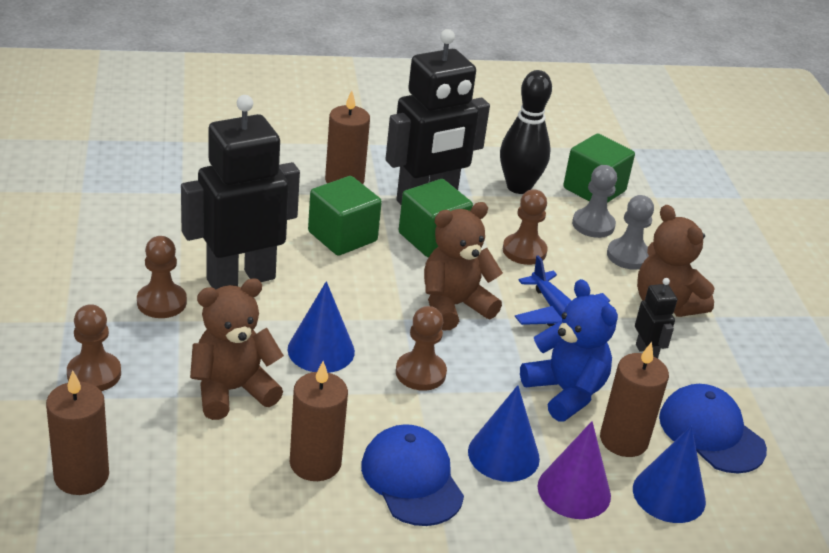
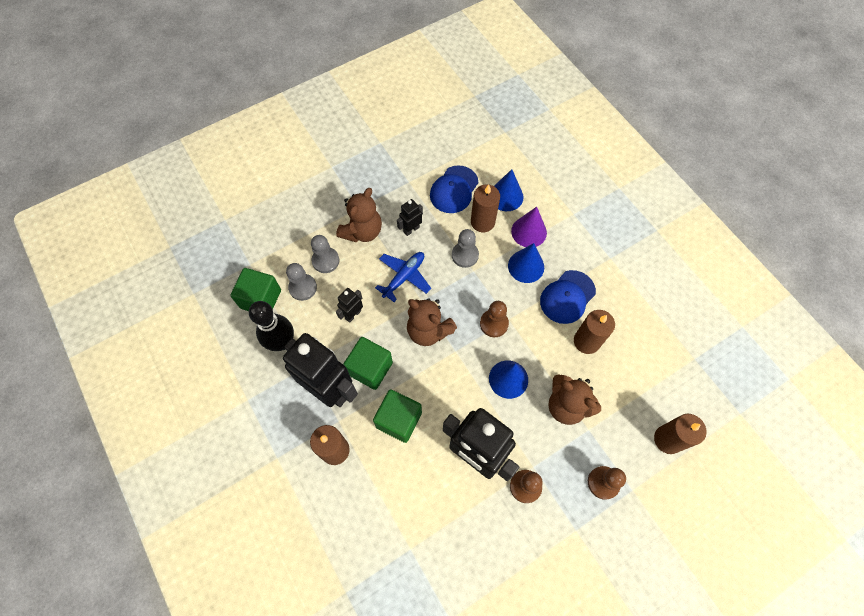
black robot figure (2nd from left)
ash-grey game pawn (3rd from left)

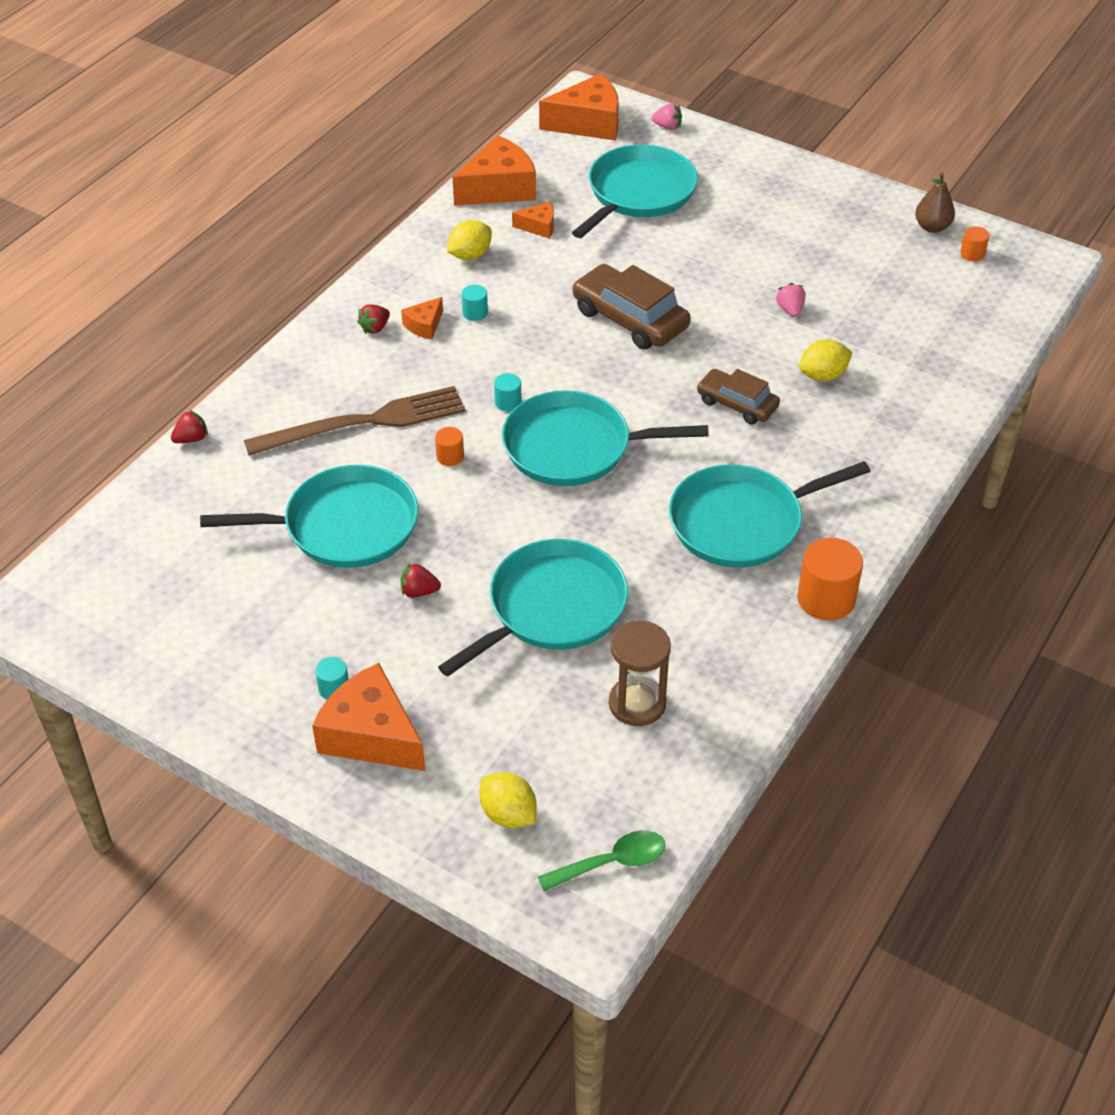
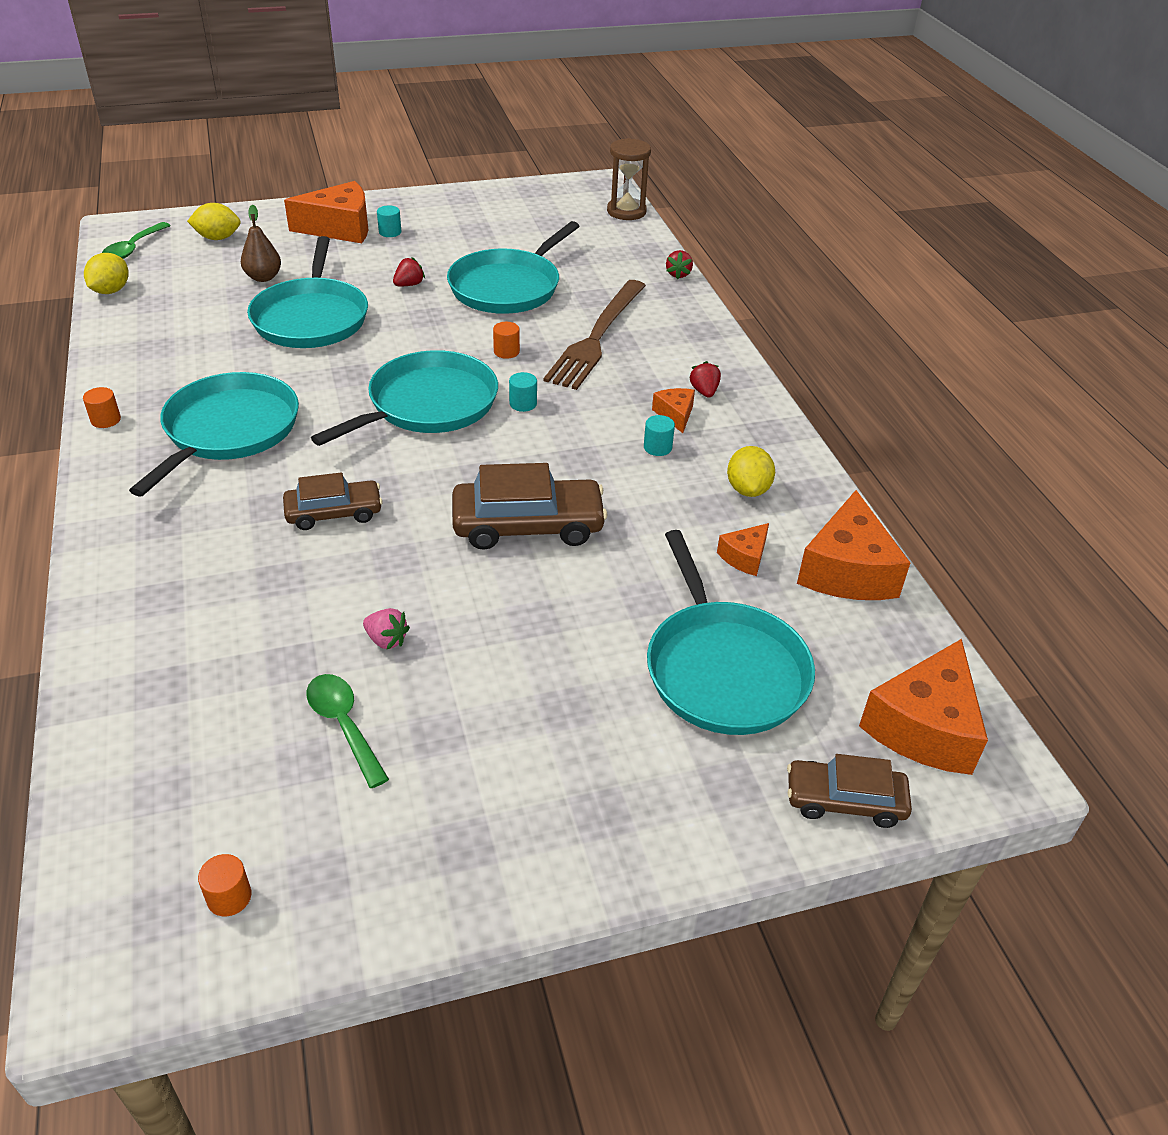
dark brown automobile (3rd from left)
dark brown pear fruit
yellow toy lemon (1st from left)
orange-coloured cylinder shape (1st from left)
dark brown sandglass
leaf-green teaspoon (2nd from left)

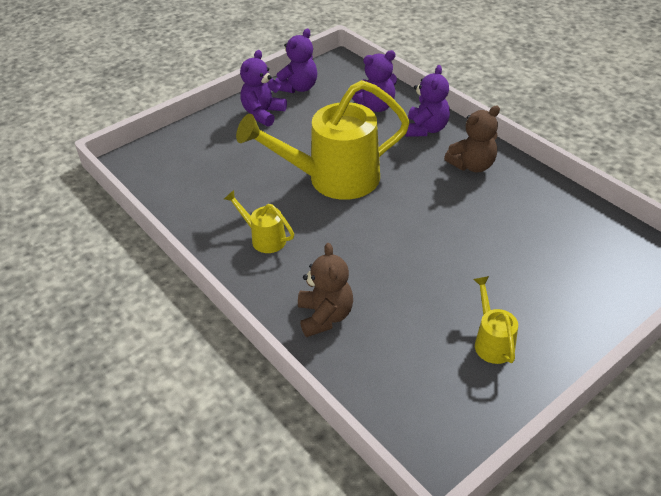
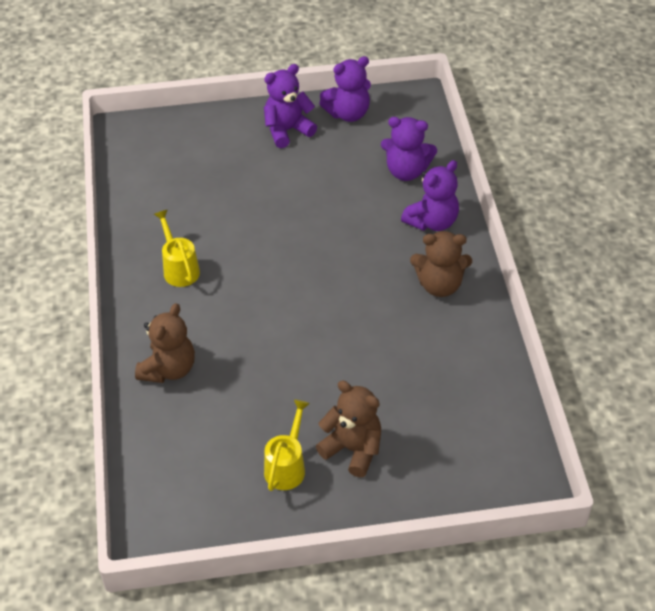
yellow sprinkling can (2nd from left in the first image)
dark brown stuffed bear (2nd from left)

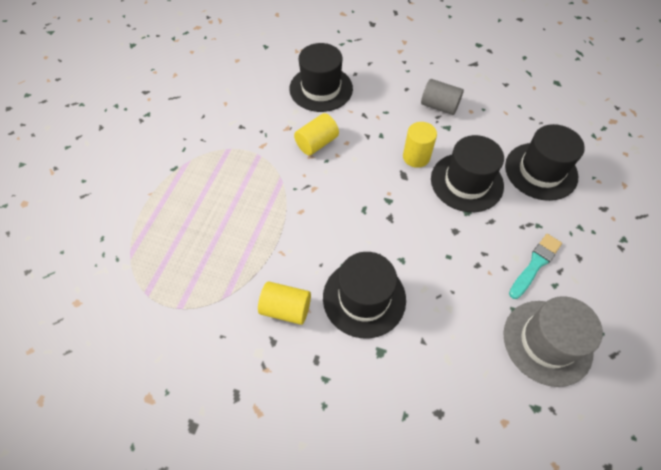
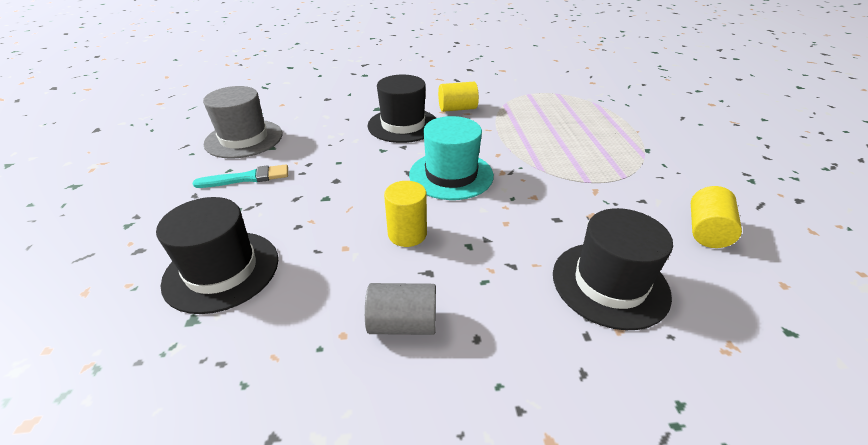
yellow cylinder shape (3rd from left)
black top hat (3rd from left in the first image)
aqua paint brush
aqua top hat

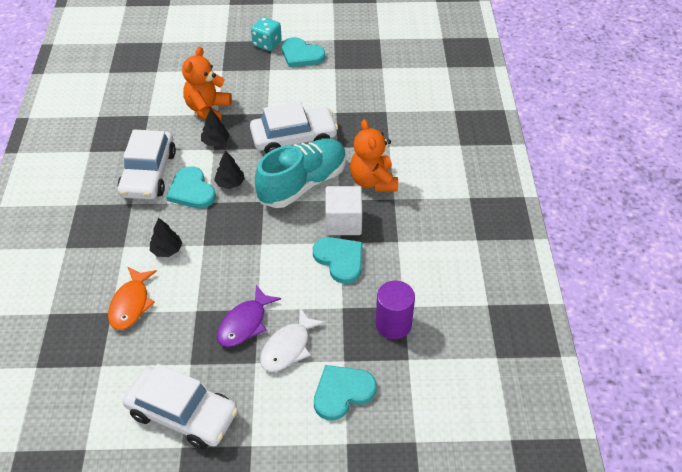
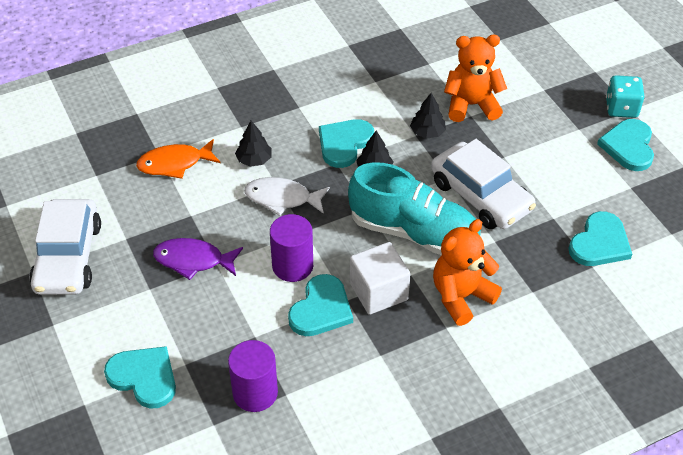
snow-white automobile (1st from left in the first image)
snow-white fish
aqua heart shape (4th from left)
violet cylinder shape (2nd from left)

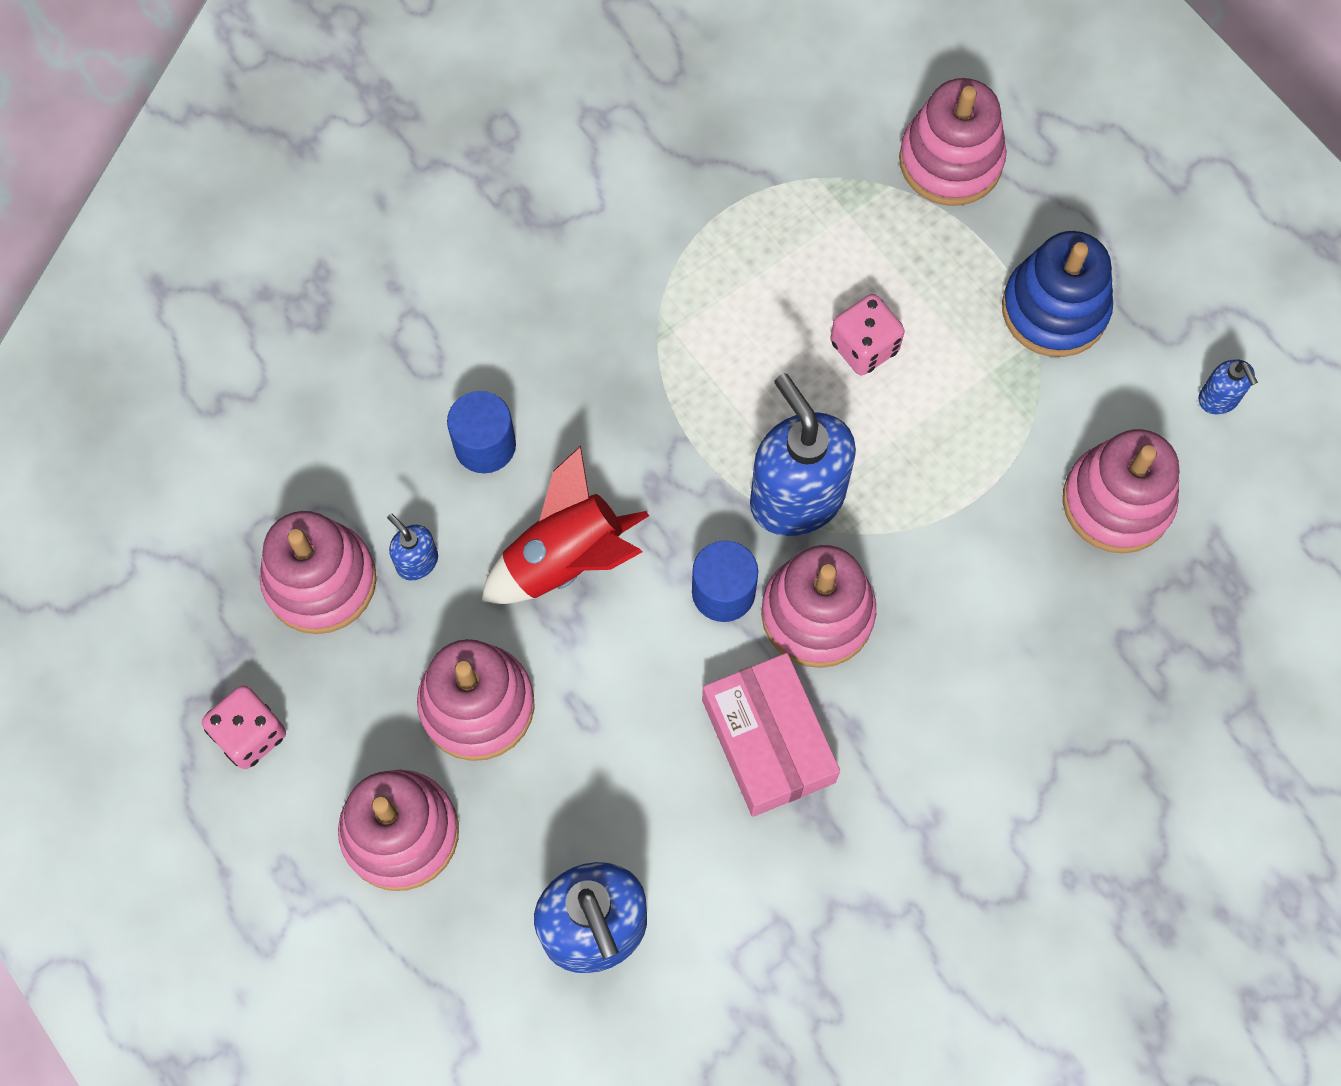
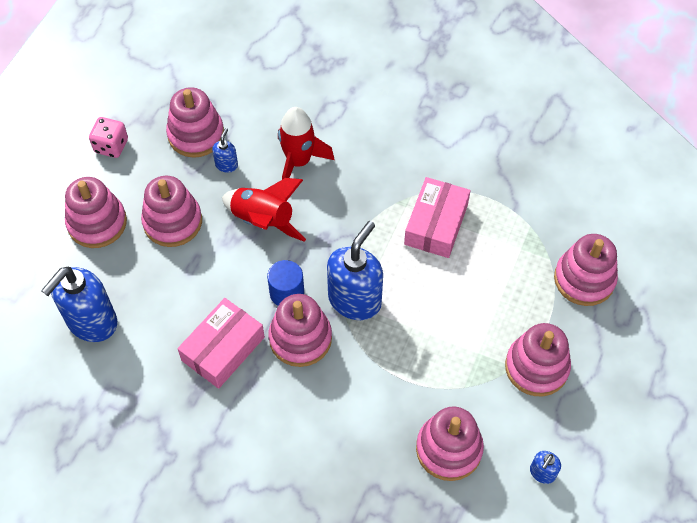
pink stacking rings (6th from left)
pink game die (2nd from left in the first image)
crimson rocket (2nd from left)
pink box (2nd from left)

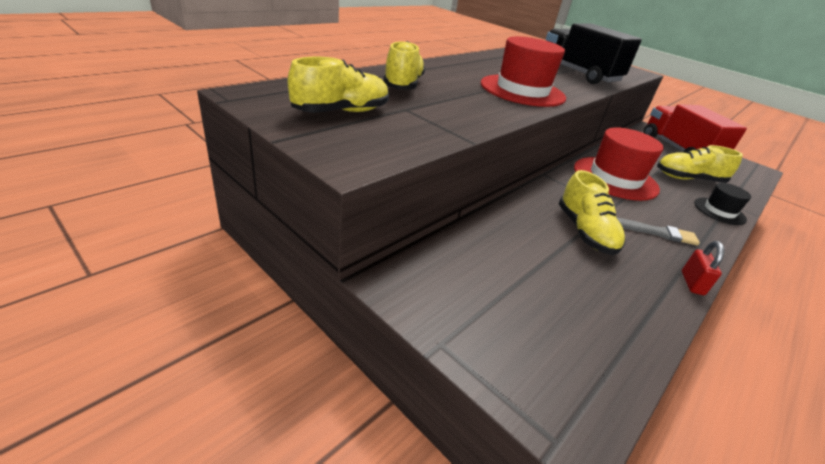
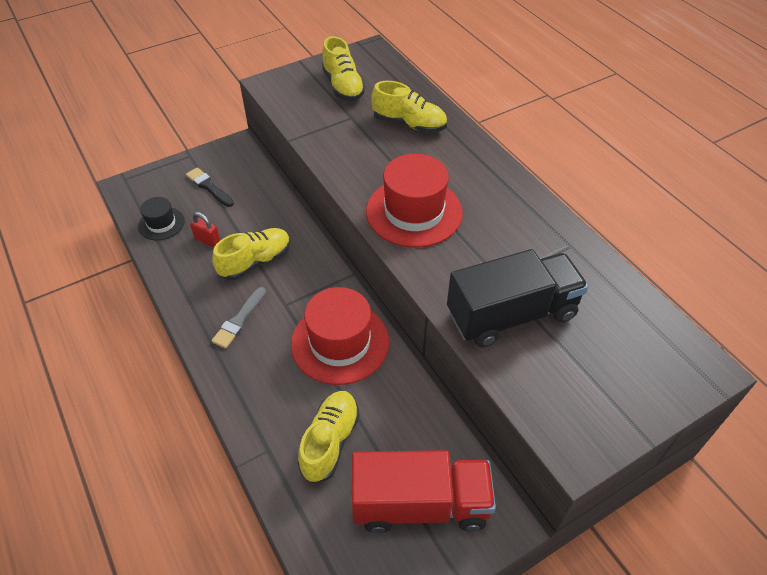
yellow lace-up shoe (1st from left)
black top hat
crimson small lock
black paint brush

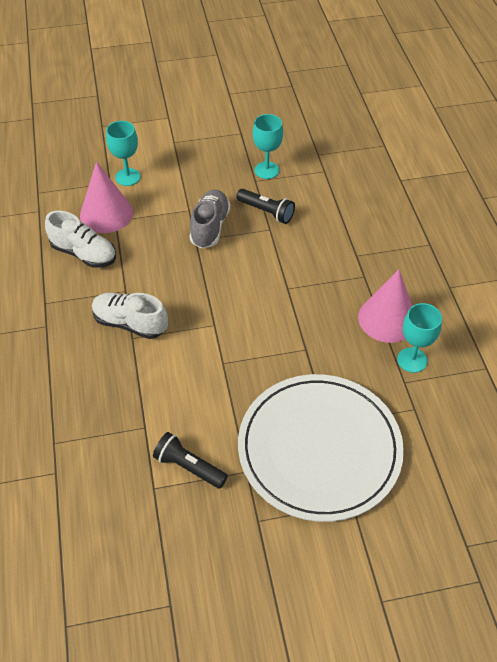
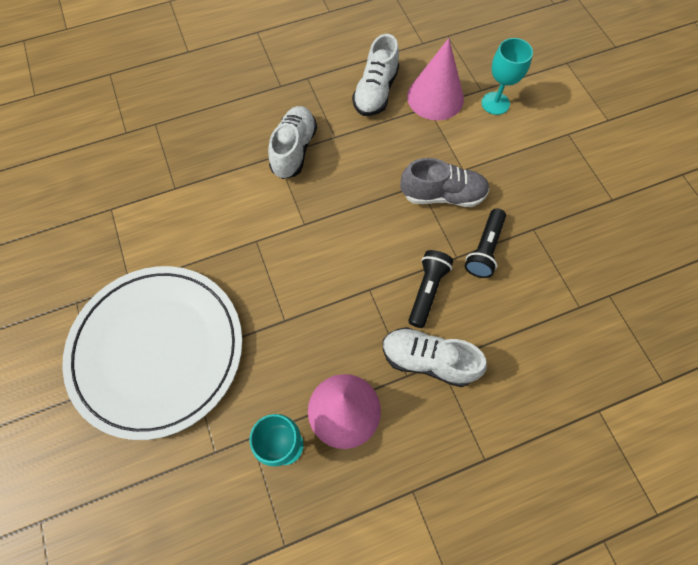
aqua wine glass (2nd from left in the first image)
black flashlight (1st from left)
snow-white lace-up shoe (3rd from left)

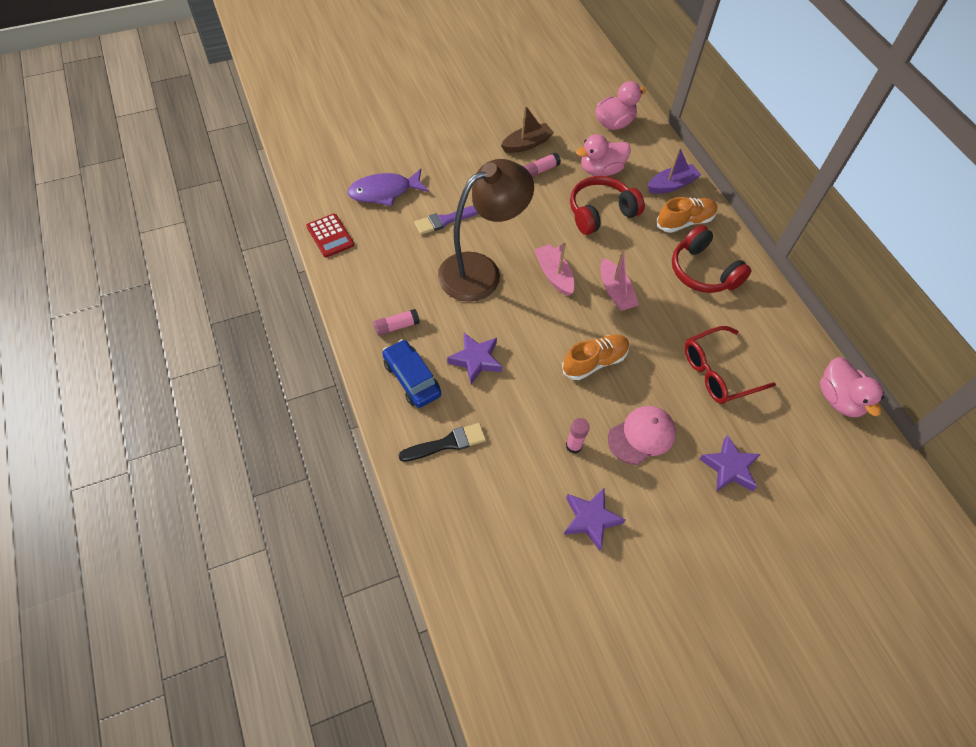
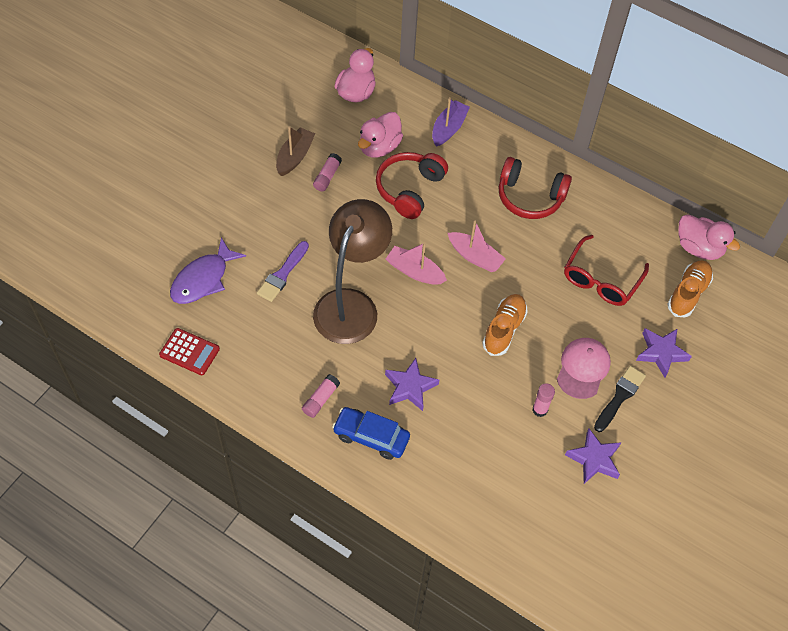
orange-coloured lace-up shoe (2nd from left)
black paint brush

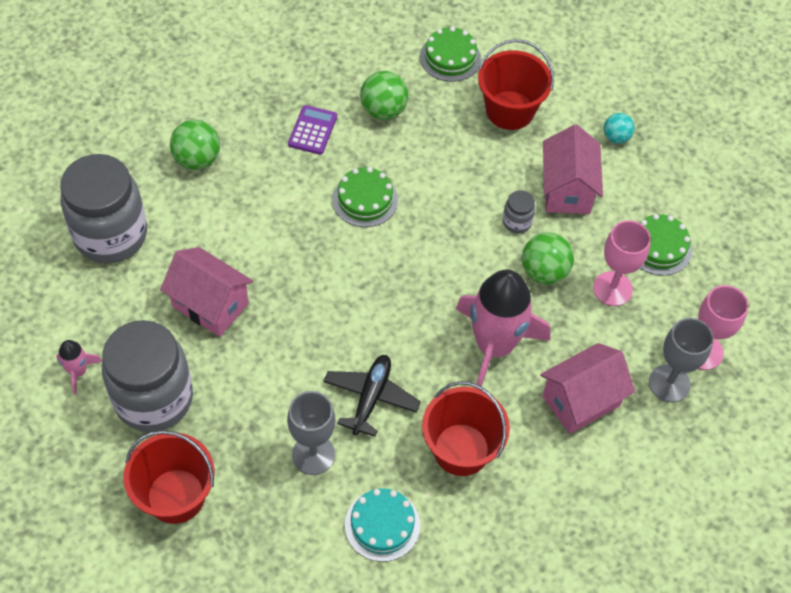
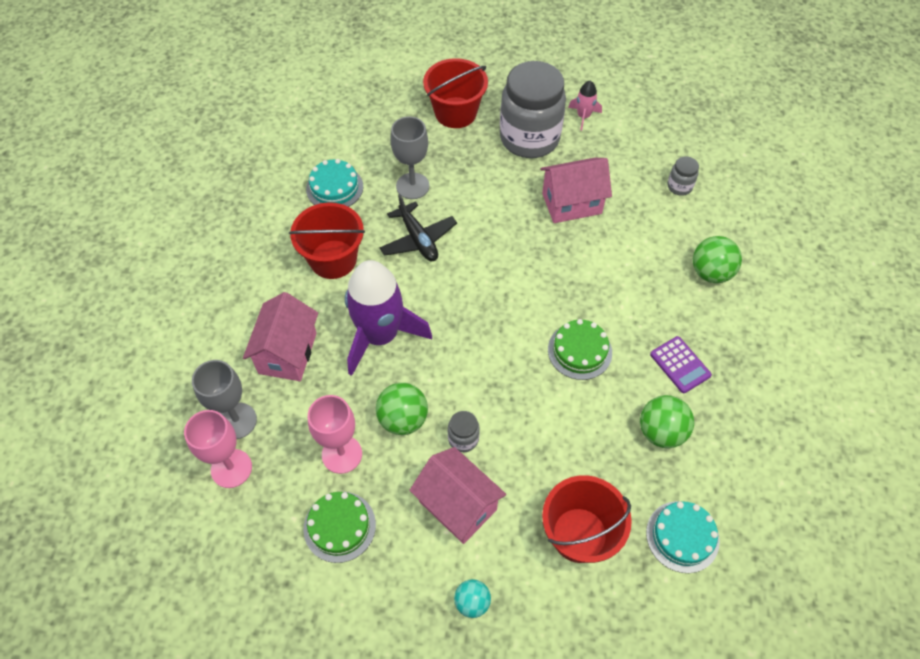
aqua layer cake (2nd from left)
ash-grey jam jar (3rd from left)
violet rocket

